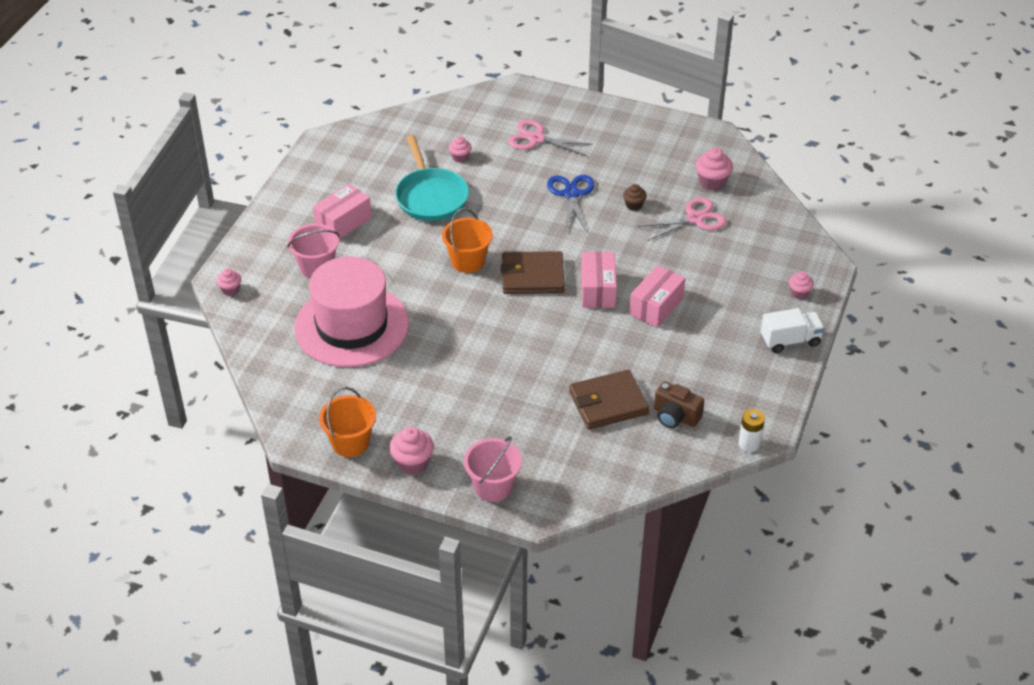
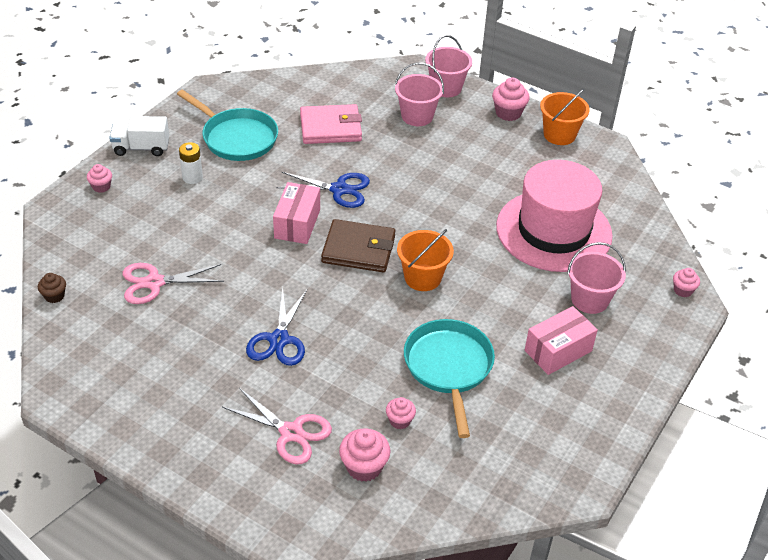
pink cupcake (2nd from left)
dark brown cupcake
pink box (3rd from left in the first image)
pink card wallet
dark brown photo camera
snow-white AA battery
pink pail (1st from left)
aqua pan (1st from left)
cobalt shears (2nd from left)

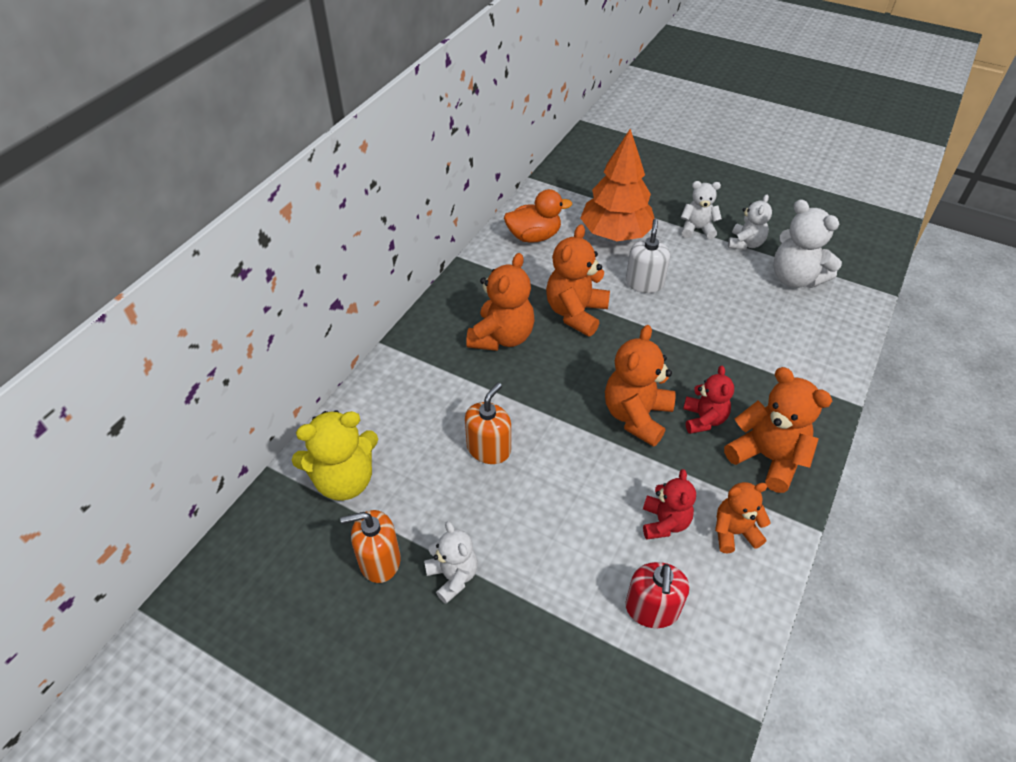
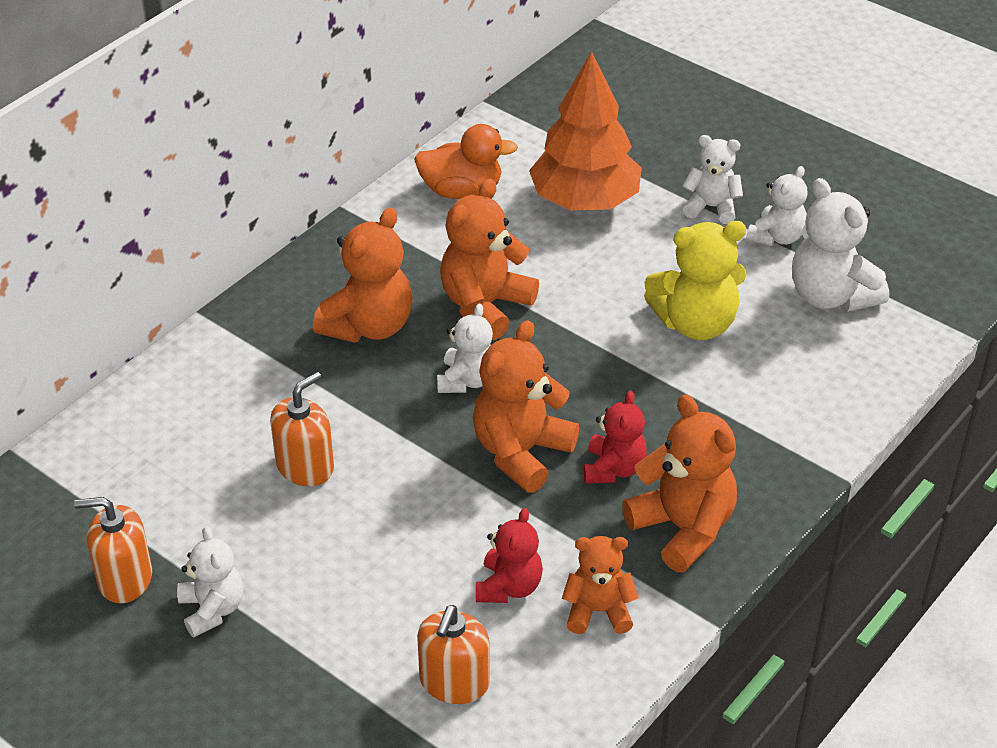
snow-white pump bottle
yellow stuffed bear
orange-coloured pump bottle (3rd from left)
snow-white stuffed bear (2nd from left)

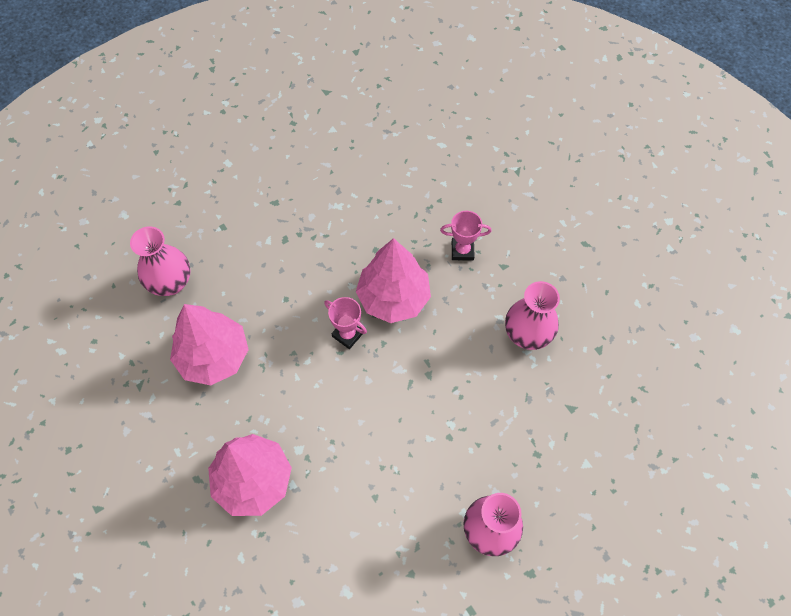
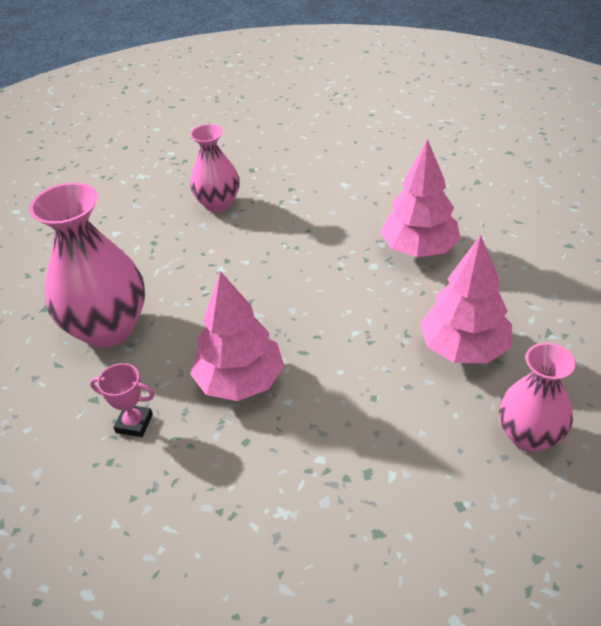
pink flower vase (1st from left)
pink award cup (1st from left in the first image)

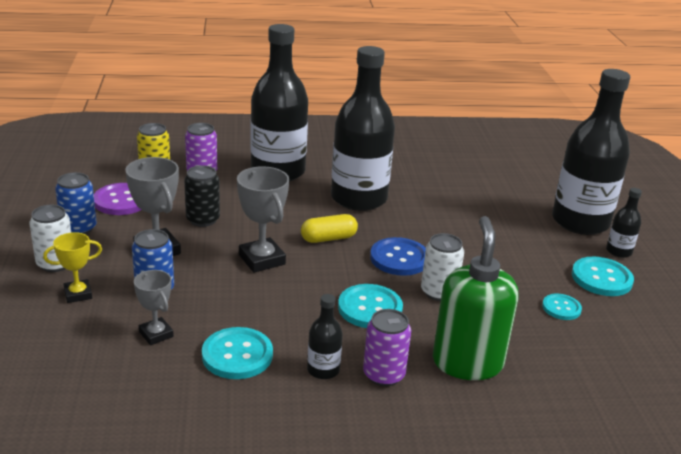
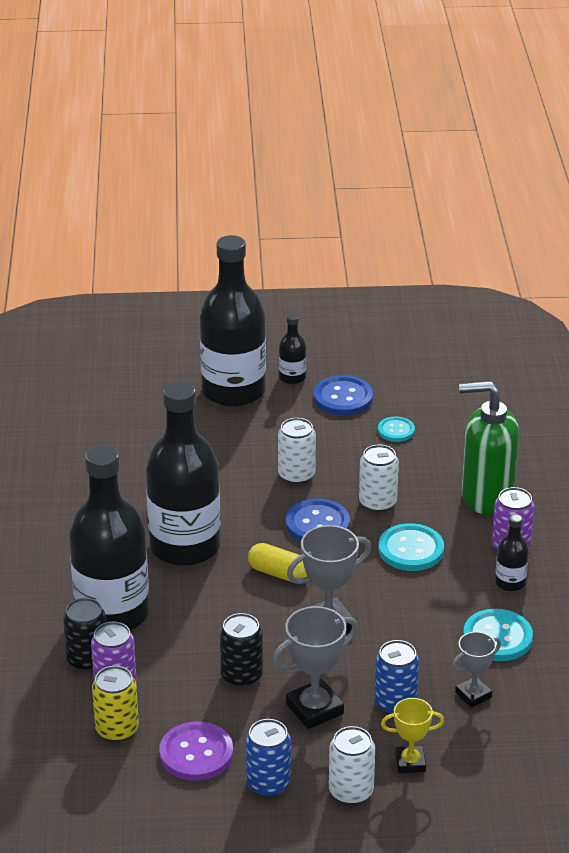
yellow pill
yellow award cup
cobalt sewing button (2nd from left)
snow-white tin (1st from left)
black tin (1st from left)

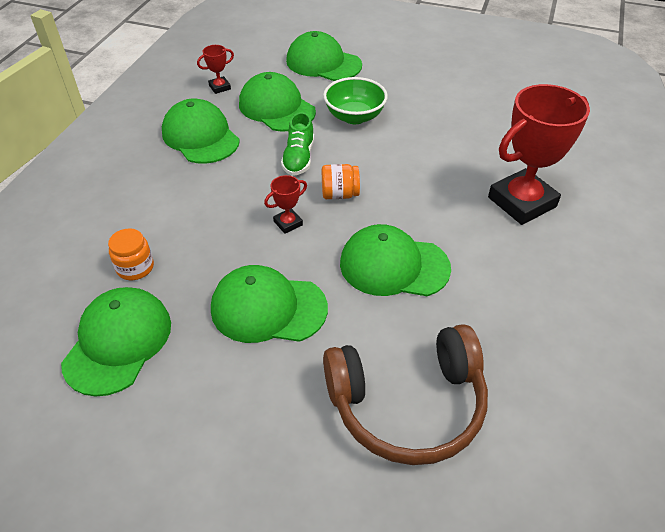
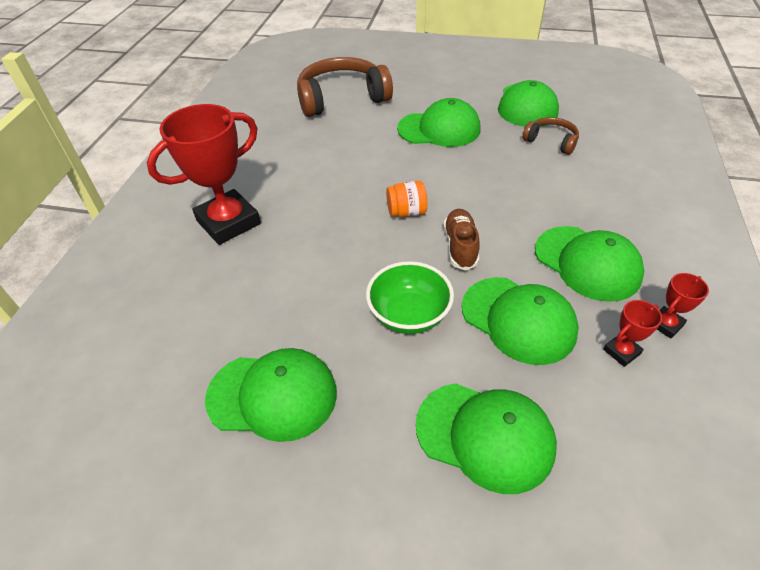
dark brown lace-up shoe
crimson award cup (3rd from left)
leaf-green baseball cap (1st from left)
dark brown headset (2nd from left)

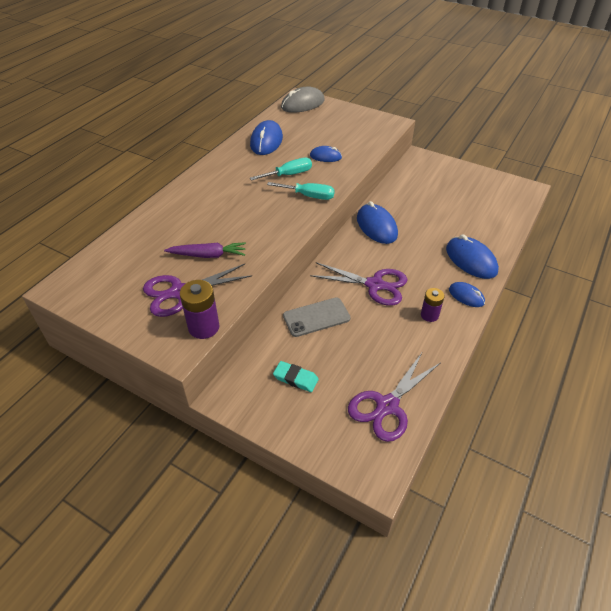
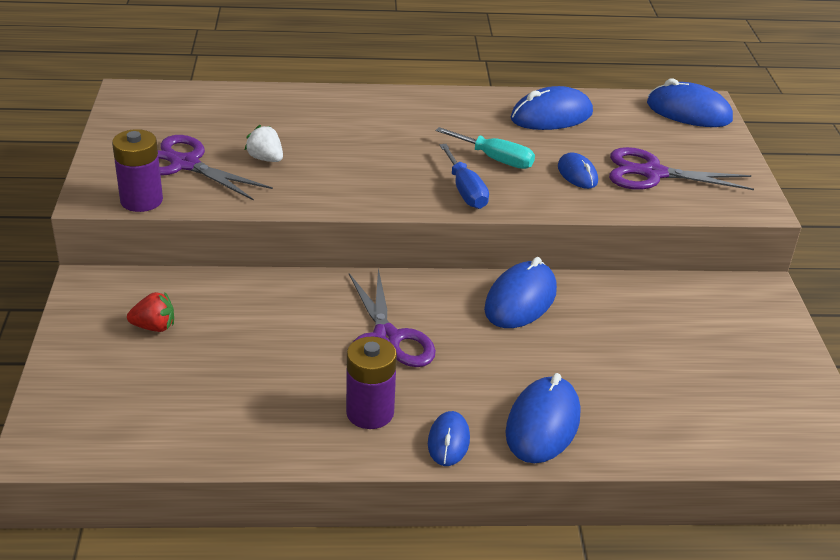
cobalt mouse (6th from left)
cobalt screwdriver
snow-white strawberry
violet AA battery (2nd from left)
ash-grey phone
violet shears (3rd from left)
crimson strawberry

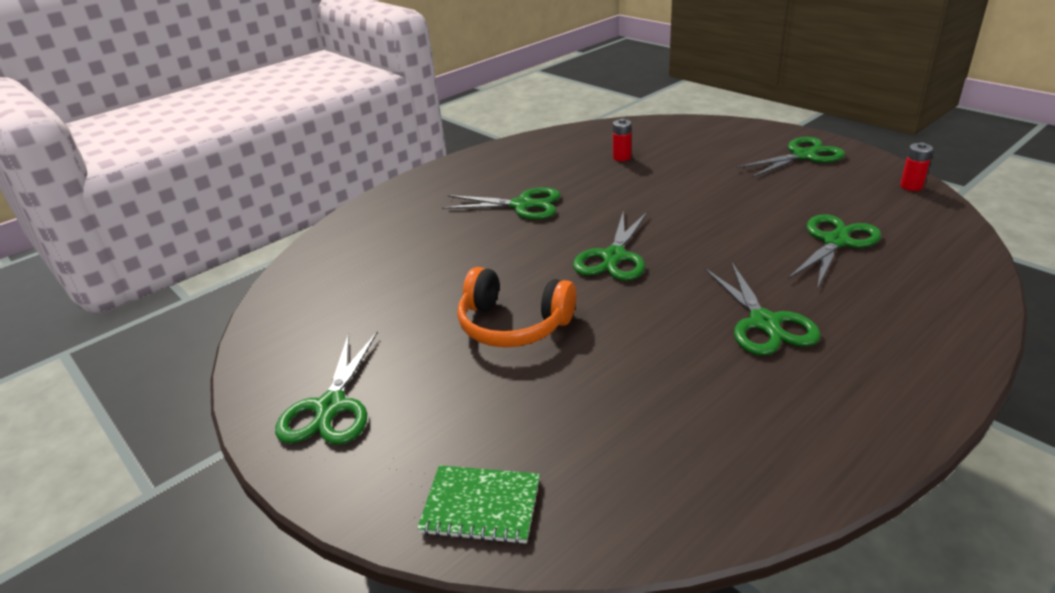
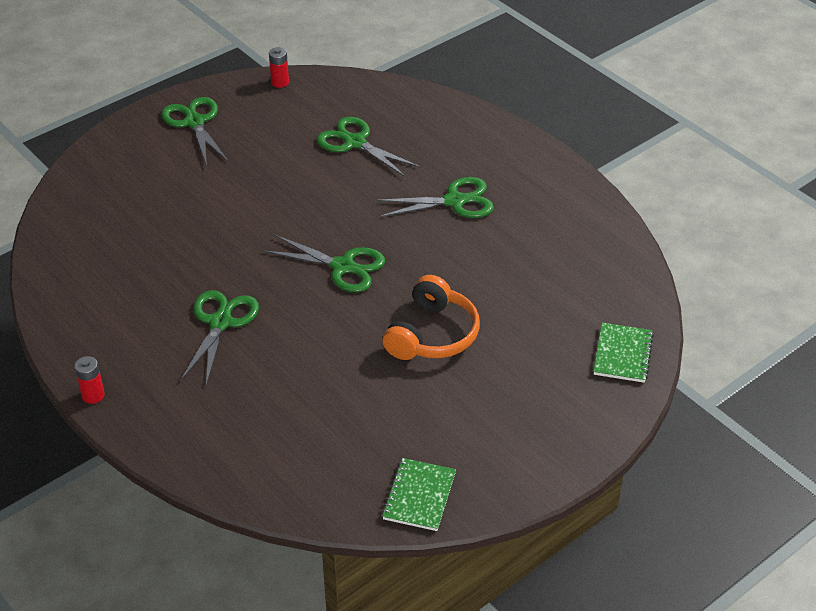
crimson AA battery (1st from left)
leaf-green shears (1st from left in the first image)
leaf-green notepad (1st from left)

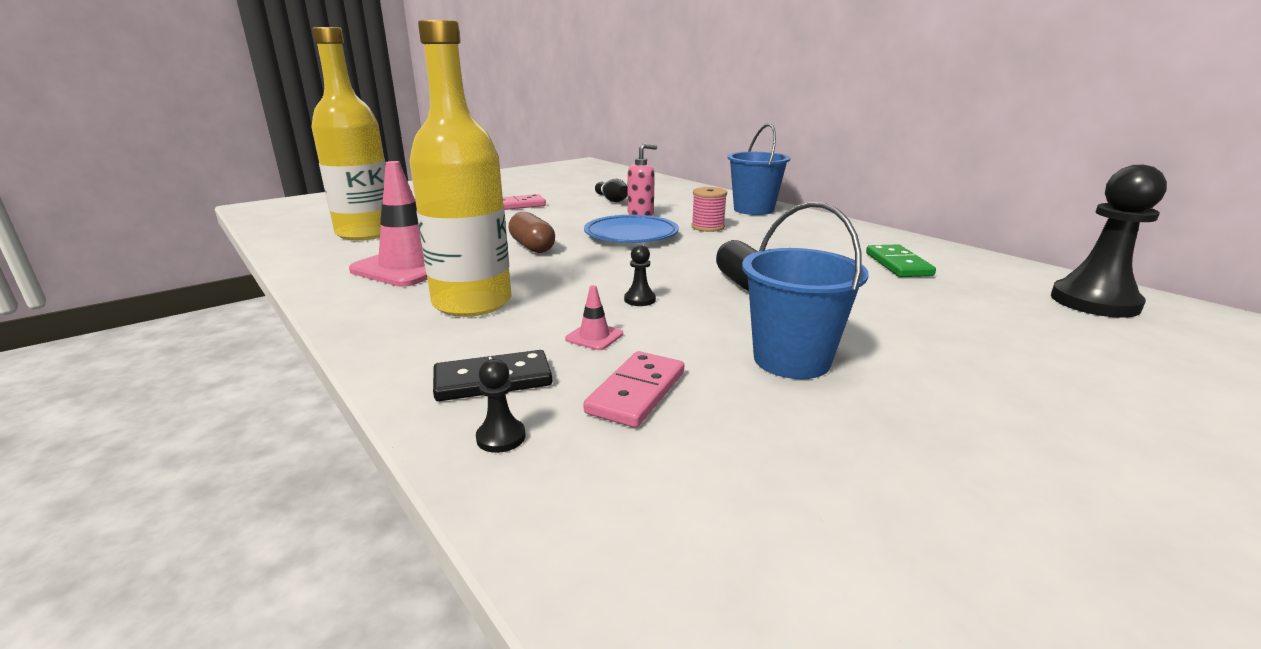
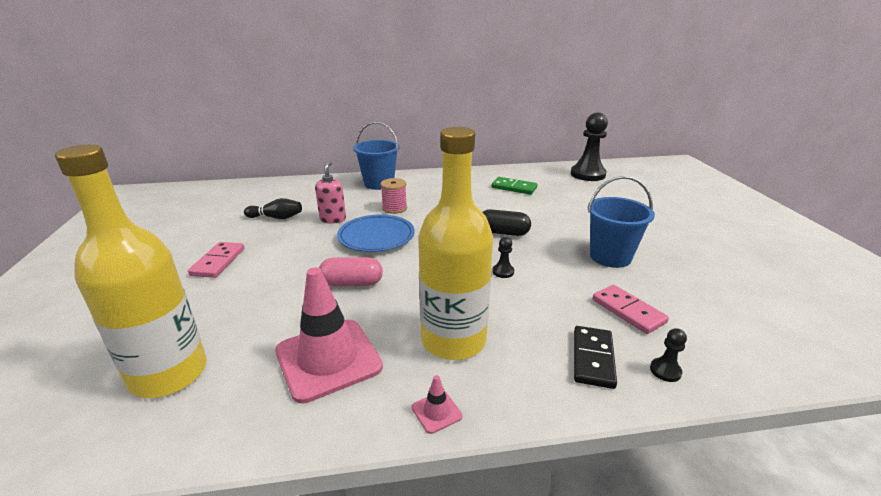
pink pill
pink road cone (2nd from left)

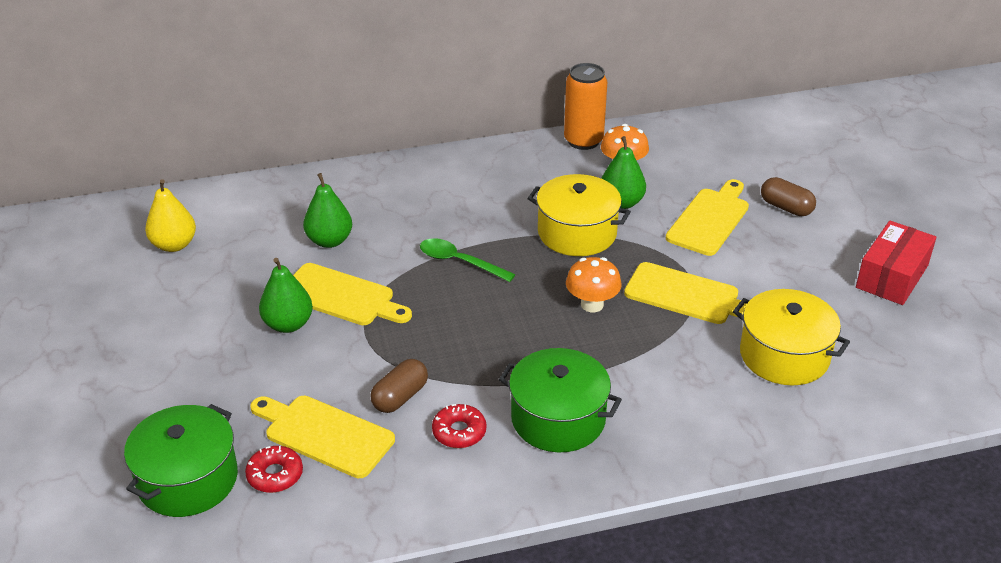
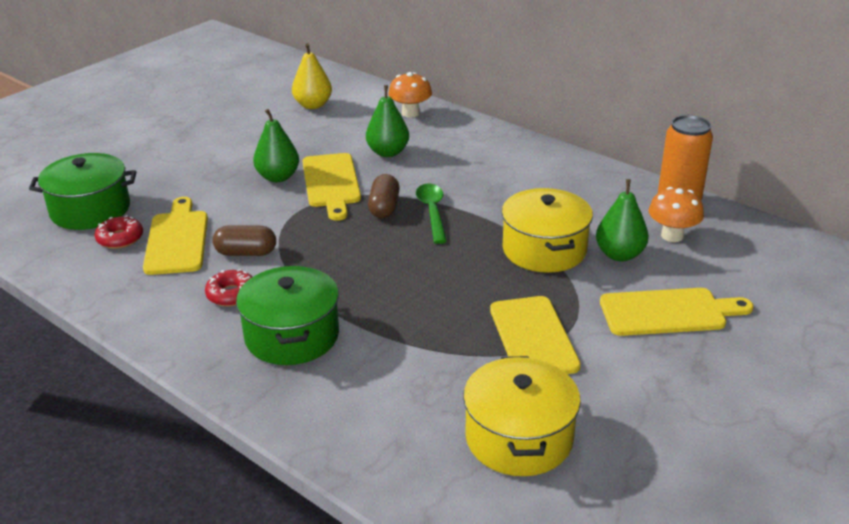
dark brown pill (2nd from left)
crimson box
orange-coloured toadstool (1st from left)

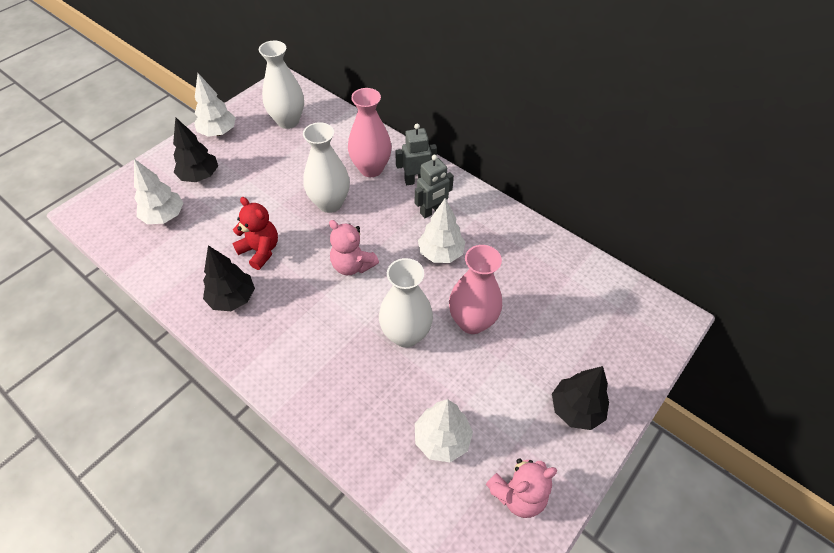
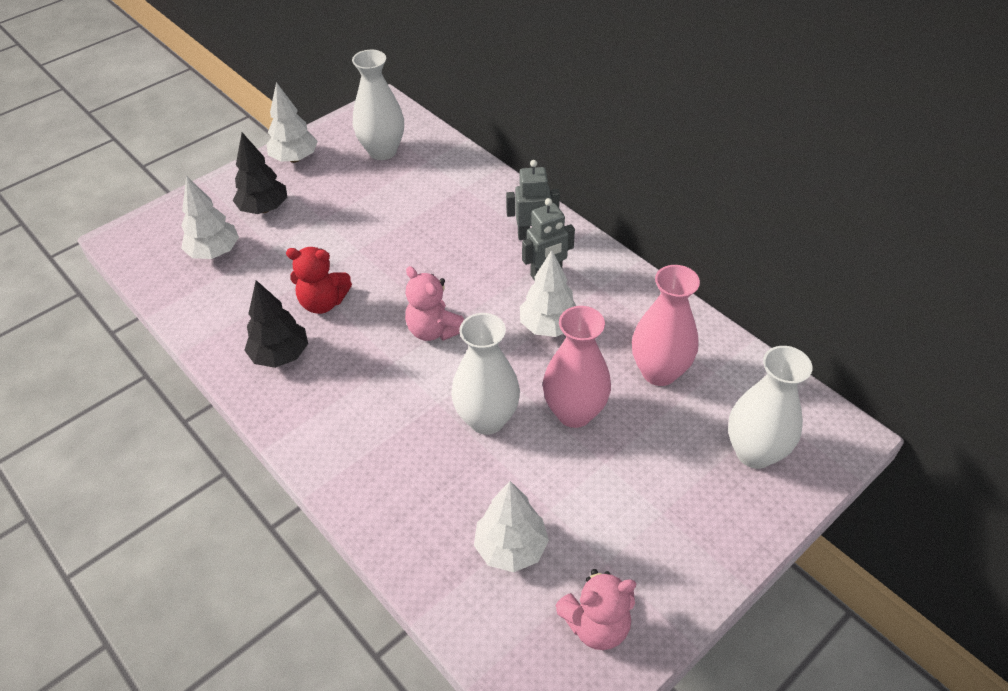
pink flower vase (2nd from left)
snow-white flower vase (3rd from left)
crimson stuffed bear
black fir tree (3rd from left in the first image)

